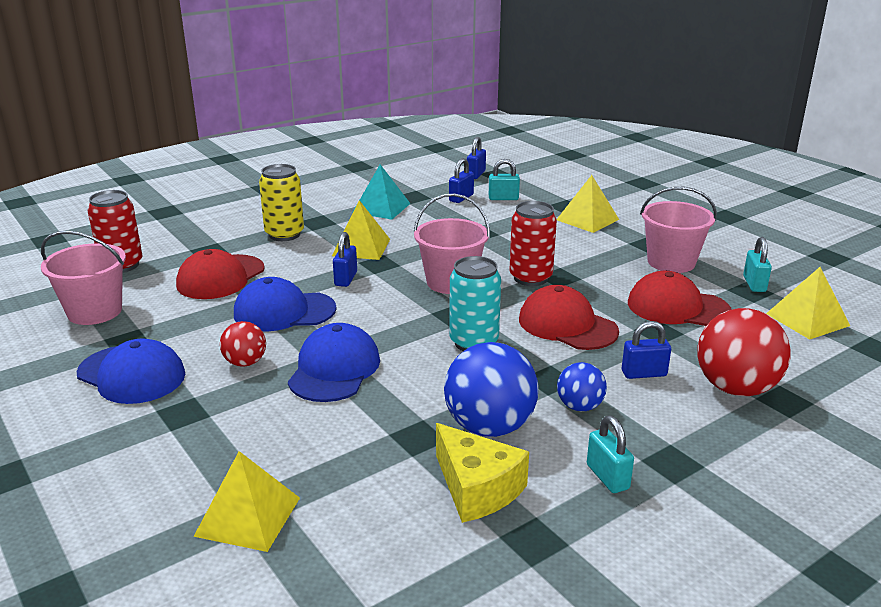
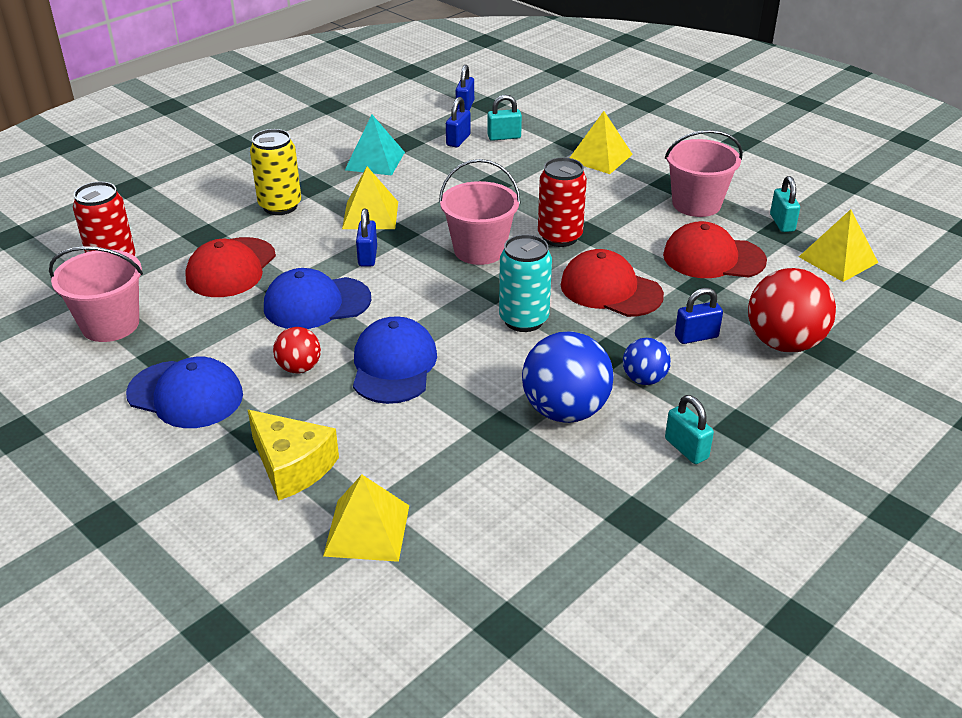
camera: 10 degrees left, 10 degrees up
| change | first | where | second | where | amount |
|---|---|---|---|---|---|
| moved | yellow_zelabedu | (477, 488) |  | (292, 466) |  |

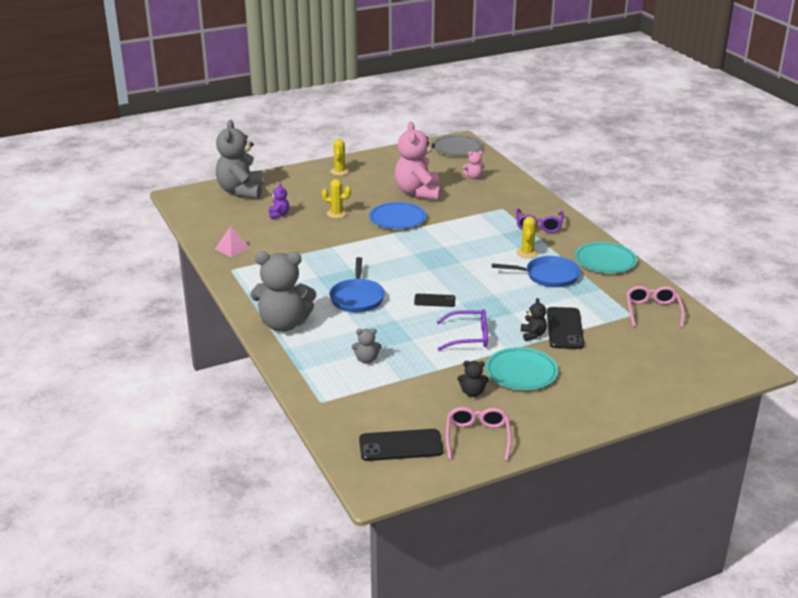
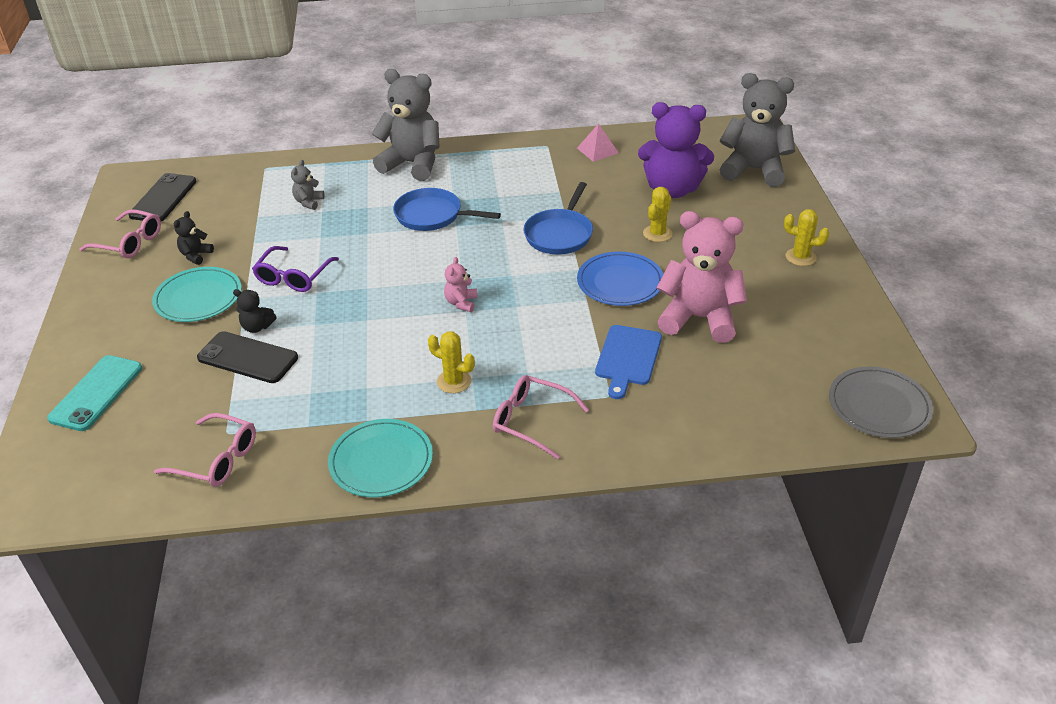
camera: 110 degrees right, 10 degrees up
| change | first | where | second | where | amount |
|---|---|---|---|---|---|
| moved | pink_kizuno | (473, 177) |  | (461, 303) |  |
| resized | purple_kizuno | (279, 215) |  | (672, 189) | x2.31 |
| recoloured | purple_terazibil | (538, 225) | pink_terazibil | (532, 421) |  |
| turned | grey_kizuno | (284, 324) |  | (412, 164) | 90 degrees clockwise |
| moved | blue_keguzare | (548, 276) |  | (559, 234) |  |
| removed | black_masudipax | (434, 301) |  |  |  |
| added |  |  | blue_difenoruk | (628, 358) |  |
| added |  |  | turquoise_masudipax | (96, 393) |  |

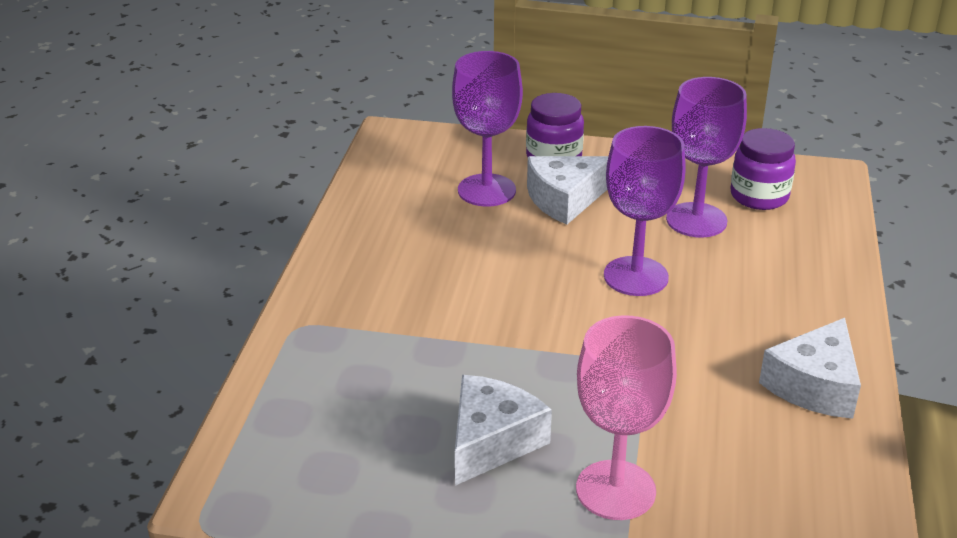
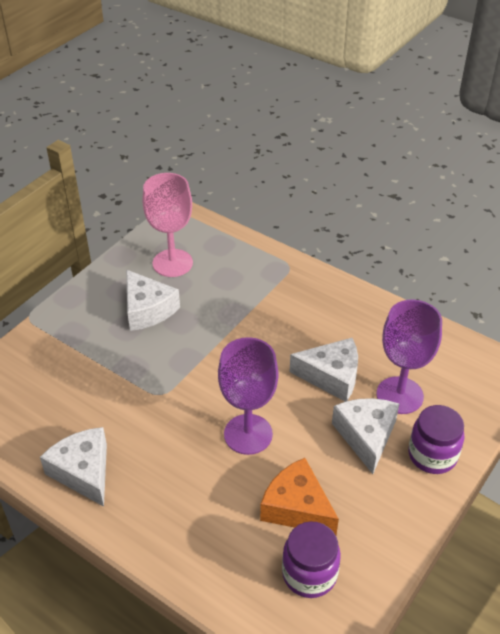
camera: 115 degrees right, 10 degrees up
| change | first | where | second | where | amount |
|---|---|---|---|---|---|
| replaced | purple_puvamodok | (696, 220) | orange_zelabedu | (297, 507) |  |
| moved | pink_puvamodok | (615, 490) |  | (172, 263) |  |
| added |  |  | white_zelabedu | (331, 376) |  |

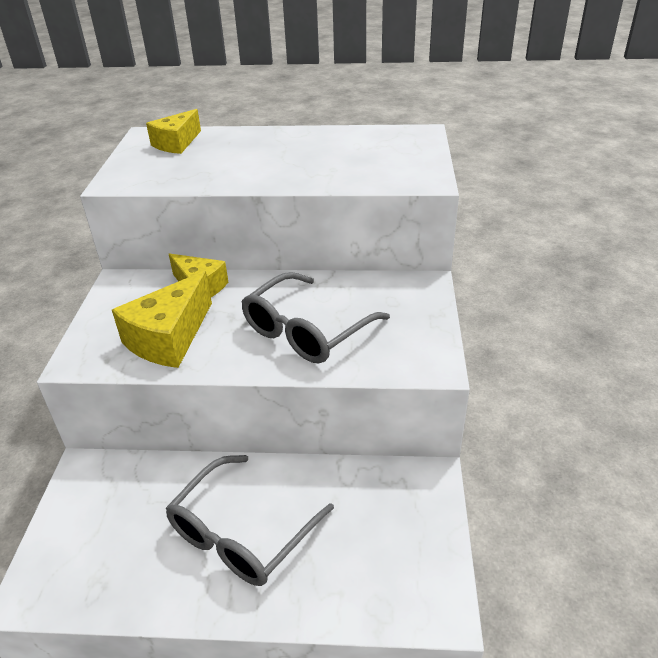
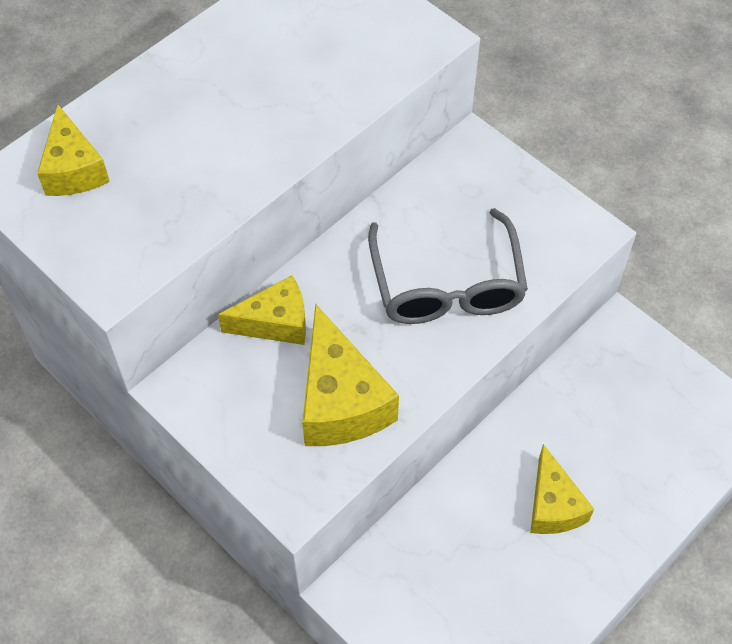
camera: 50 degrees left, 20 degrees up
| change | first | where | second | where | amount |
|---|---|---|---|---|---|
| replaced | grey_terazibil | (242, 533) | yellow_zelabedu | (553, 505) |  |

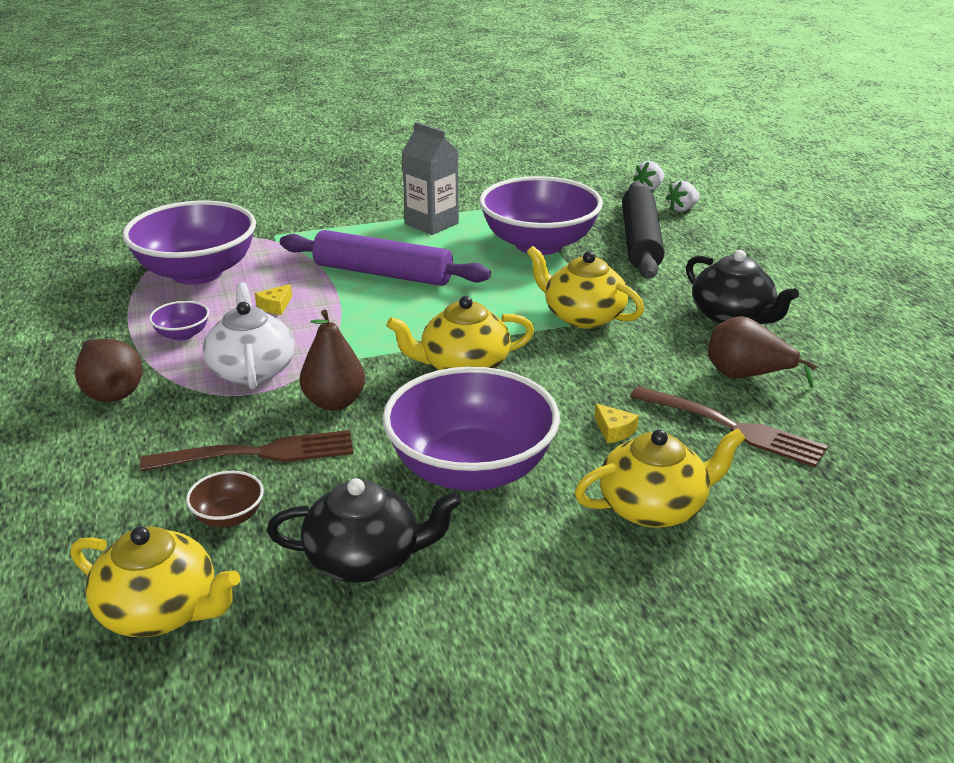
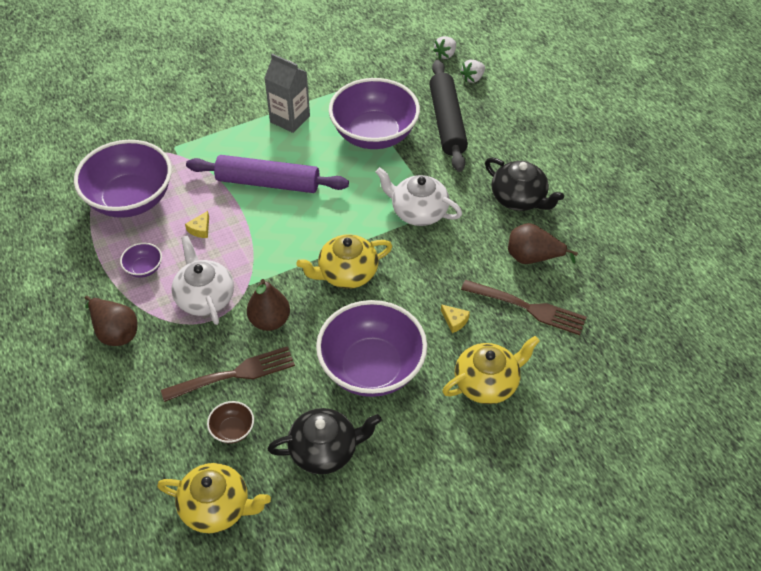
camera: 10 degrees left, 20 degrees up
| change | first | where | second | where | amount |
|---|---|---|---|---|---|
| recoloured | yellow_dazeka | (583, 316) | white_dazeka | (418, 212) |  |

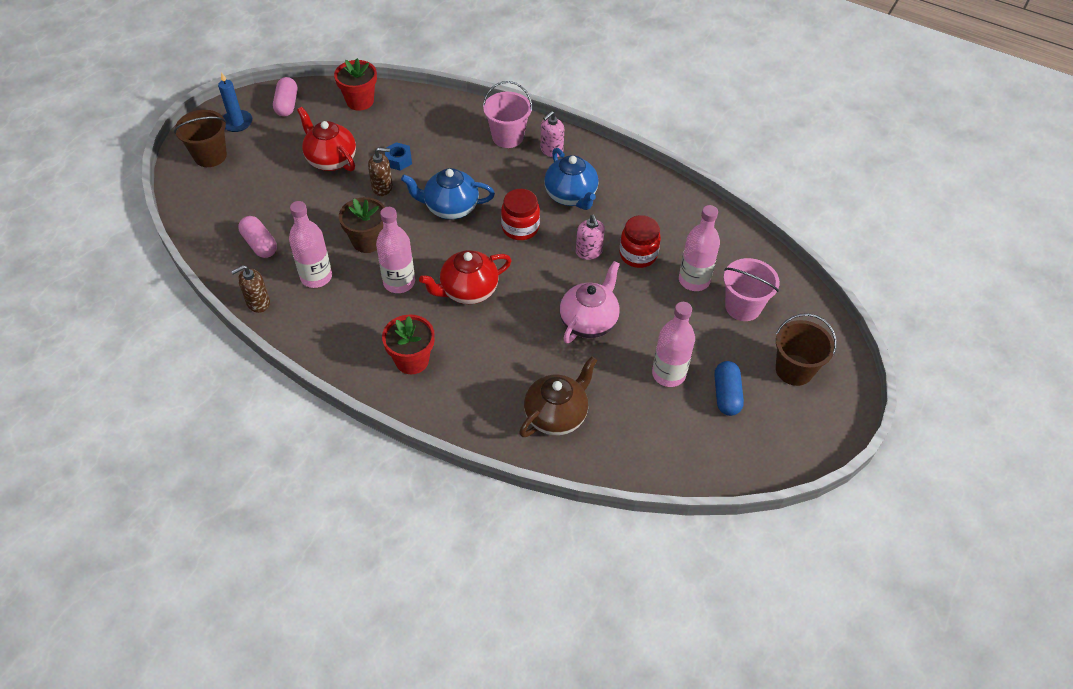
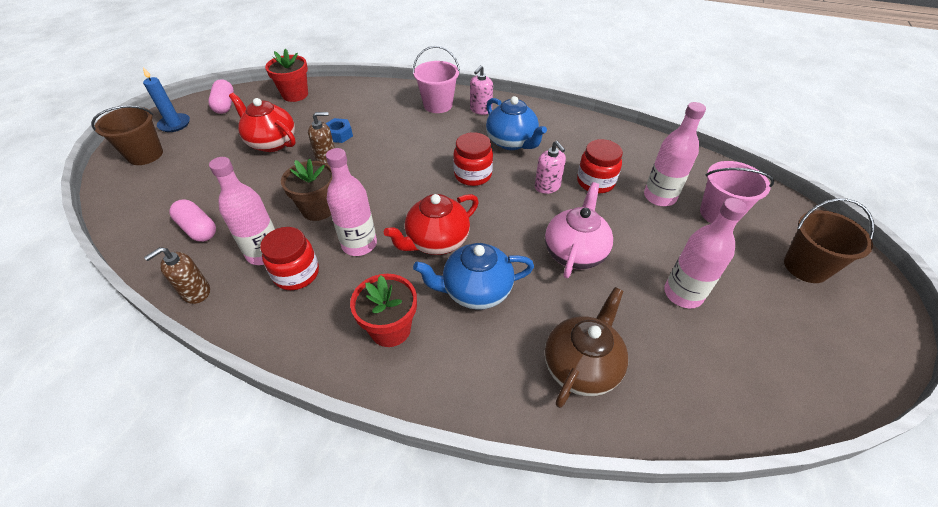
camera: 10 degrees left, 5 degrees down
| change | first | where | second | where | amount |
|---|---|---|---|---|---|
| moved | blue_dazeka | (450, 208) |  | (475, 291) |  |
| removed | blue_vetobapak | (726, 395) |  |  |  |
| added |  |  | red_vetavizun | (296, 274) |  |

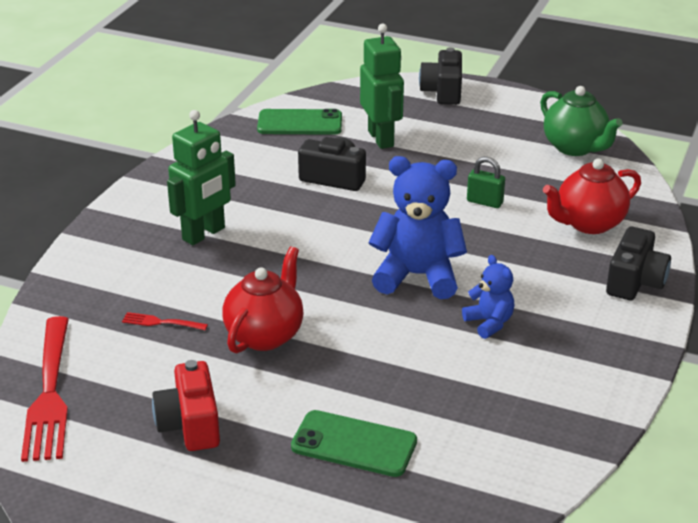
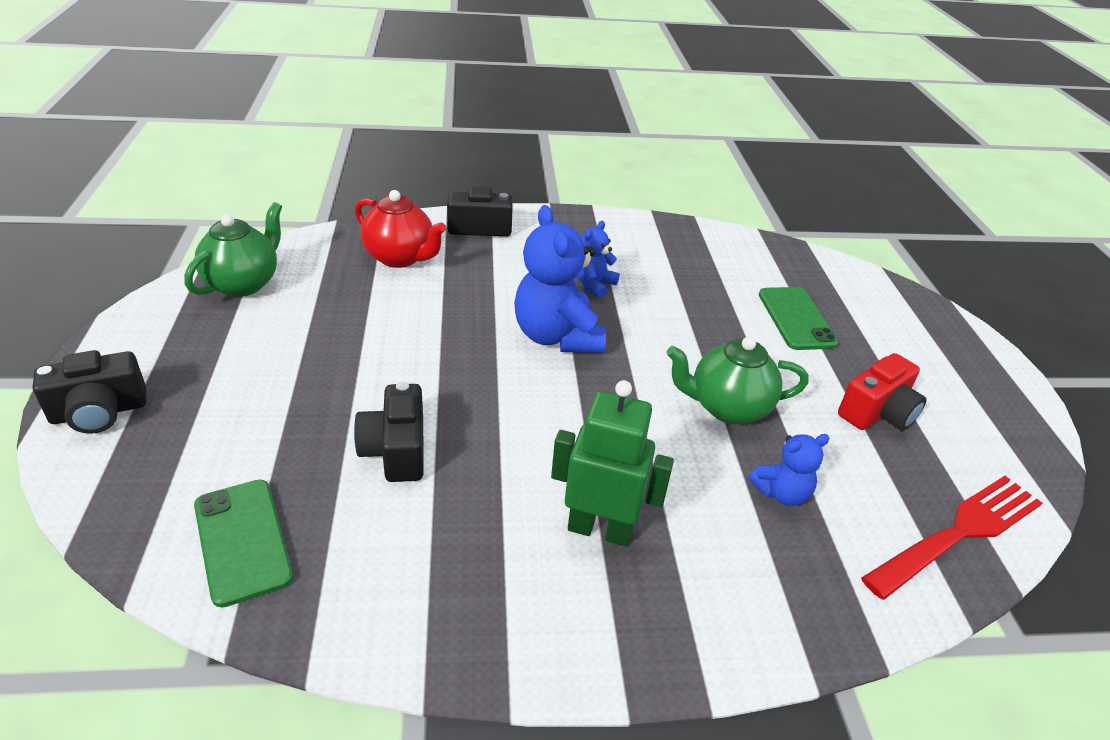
camera: 120 degrees left, 5 degrees up
| change | first | where | second | where | amount |
|---|---|---|---|---|---|
| removed | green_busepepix | (381, 138) |  |  |  |
| removed | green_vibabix | (484, 202) |  |  |  |
| recoloured | red_dazeka | (265, 335) | green_dazeka | (727, 407) |  |
| replaced | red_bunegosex | (162, 322) | blue_kizuno | (781, 493) |  |

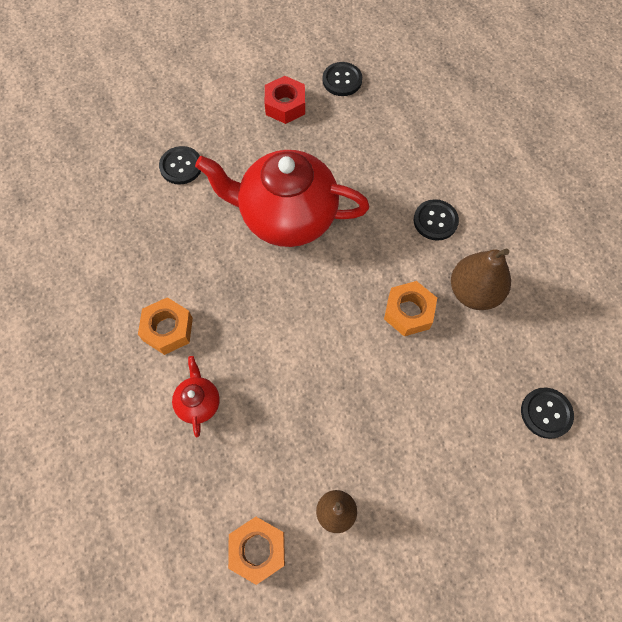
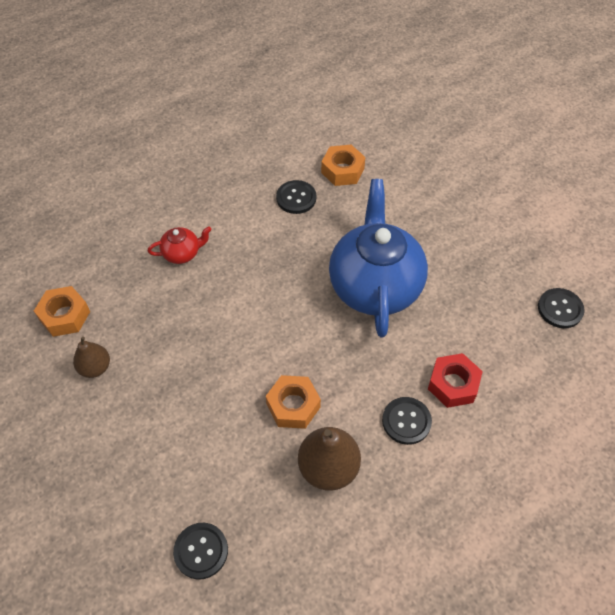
camera: 80 degrees right, 10 degrees down
| change | first | where | second | where | amount |
|---|---|---|---|---|---|
| moved | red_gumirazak | (285, 105) |  | (453, 384) |  |
| moved | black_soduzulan | (181, 166) |  | (296, 198) |  |
| recoloured | red_dazeka | (286, 216) | blue_dazeka | (374, 285) |  |
| moved | orange_gumirazak | (168, 329) |  | (342, 170) |  |

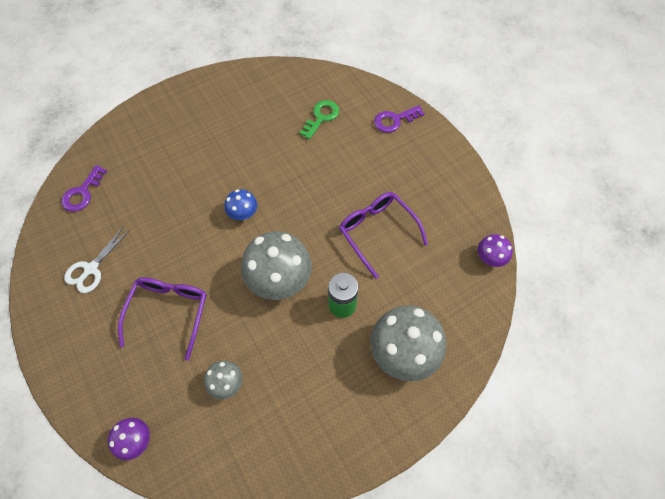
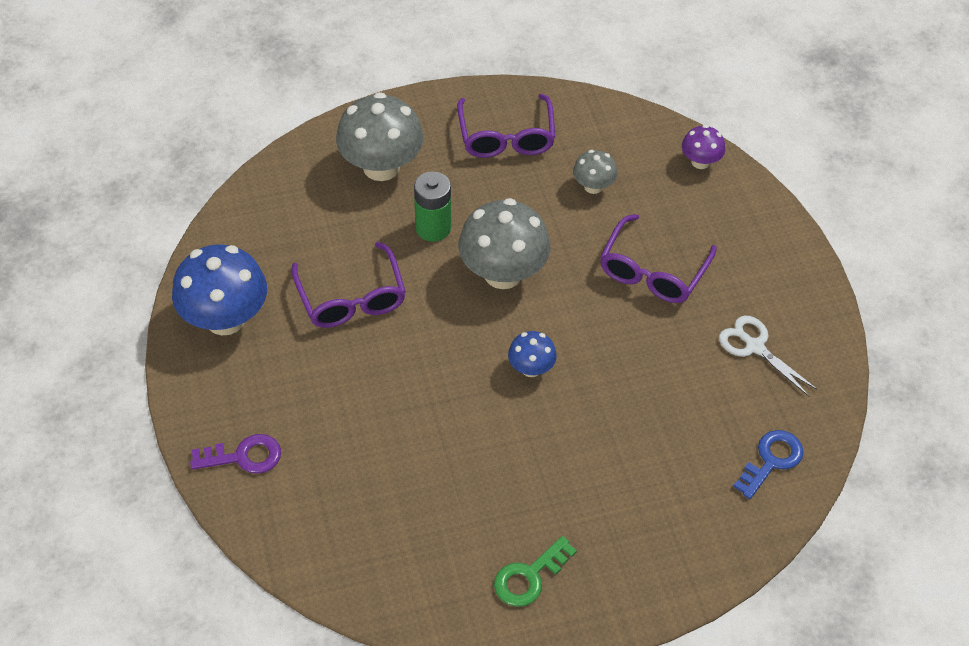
camera: 165 degrees left, 10 degrees down
| change | first | where | second | where | amount |
|---|---|---|---|---|---|
| moved | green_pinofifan | (321, 117) |  | (529, 576) |  |
| recoloured | purple_pinofifan | (82, 193) | blue_pinofifan | (771, 460) |  |
| turned | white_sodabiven | (91, 269) |  | (754, 347) | 90 degrees counterclockwise |
| removed | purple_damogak | (490, 258) |  |  |  |
| added |  |  | purple_terazibil | (506, 137) |  |
| added |  |  | blue_damogak | (225, 319) |  |

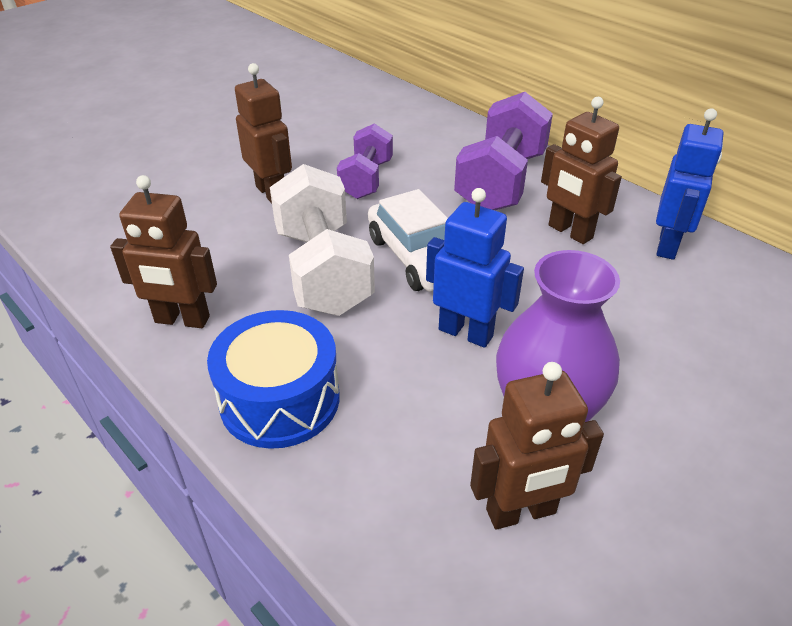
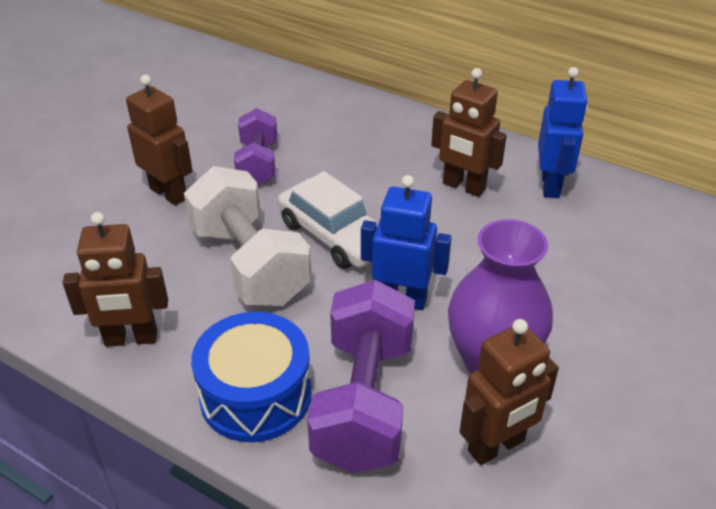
camera: 15 degrees left, 0 degrees up
| change | first | where | second | where | amount |
|---|---|---|---|---|---|
| moved | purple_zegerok | (501, 182) |  | (364, 402) |  |

